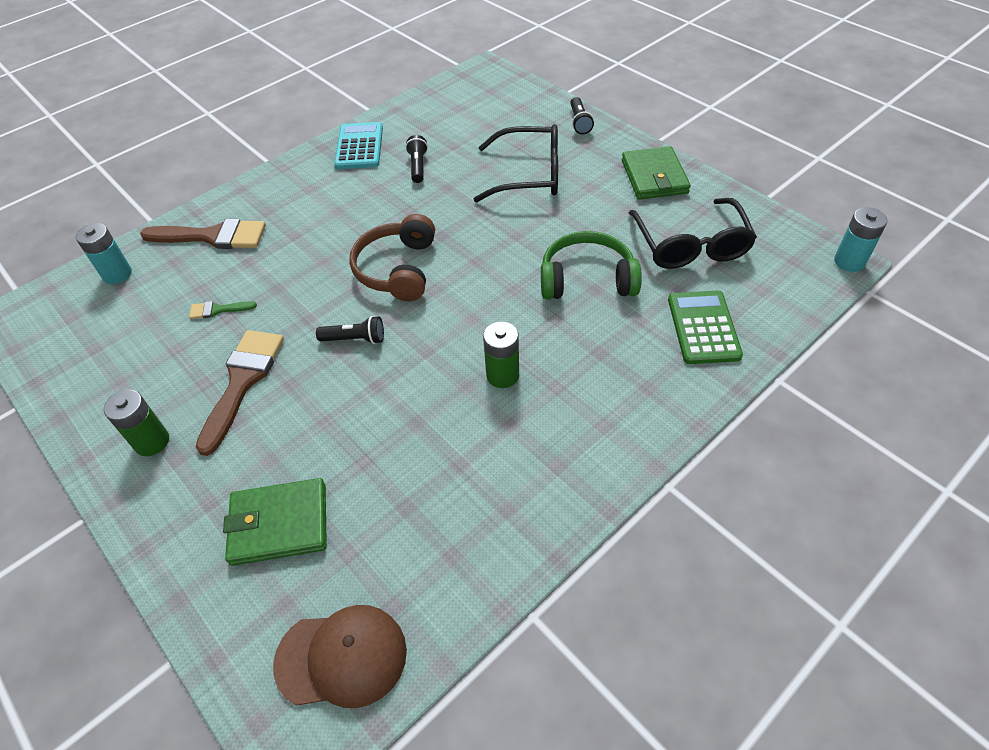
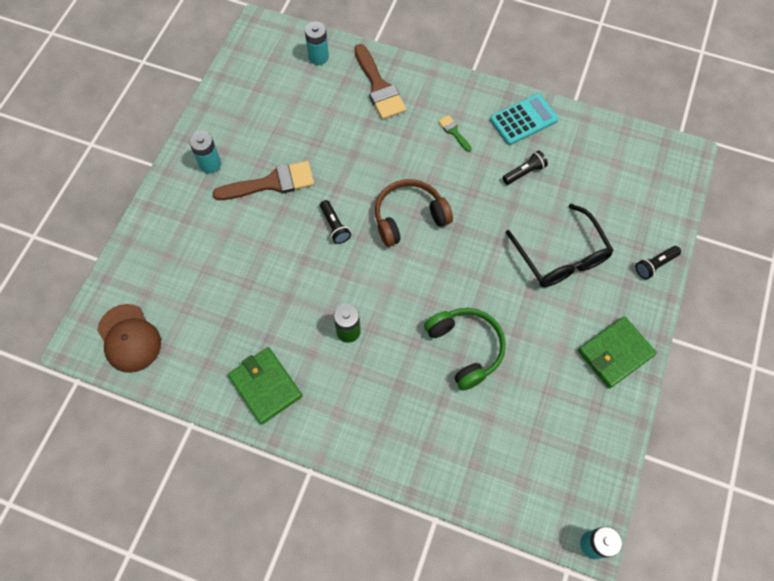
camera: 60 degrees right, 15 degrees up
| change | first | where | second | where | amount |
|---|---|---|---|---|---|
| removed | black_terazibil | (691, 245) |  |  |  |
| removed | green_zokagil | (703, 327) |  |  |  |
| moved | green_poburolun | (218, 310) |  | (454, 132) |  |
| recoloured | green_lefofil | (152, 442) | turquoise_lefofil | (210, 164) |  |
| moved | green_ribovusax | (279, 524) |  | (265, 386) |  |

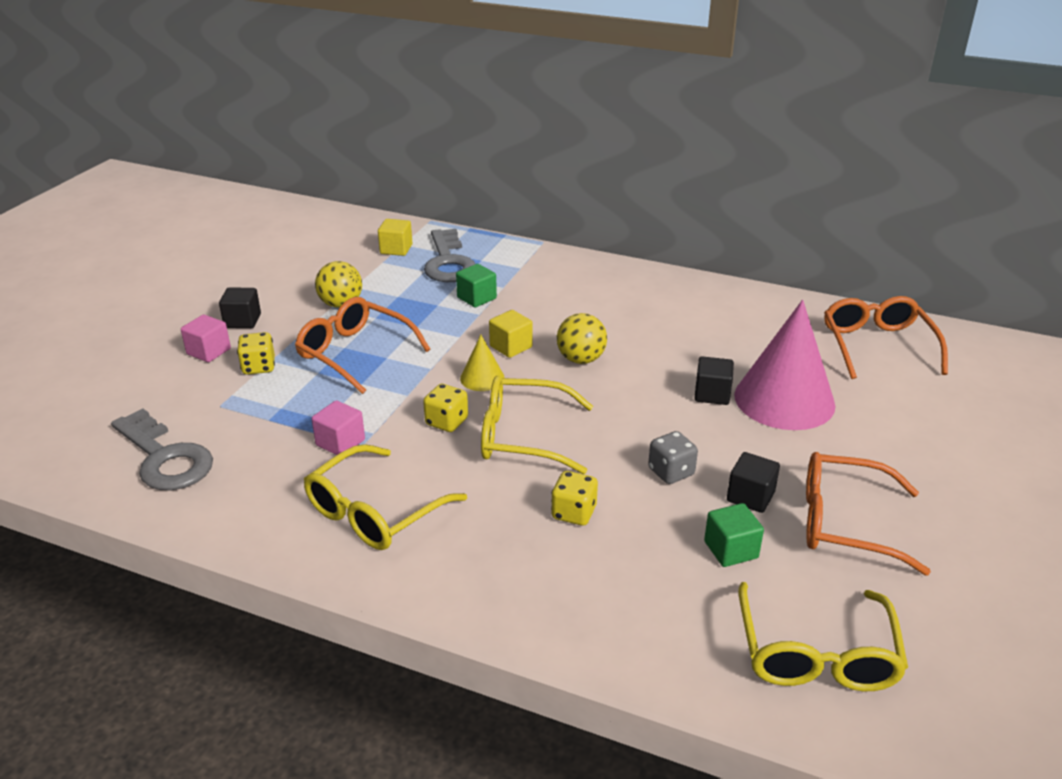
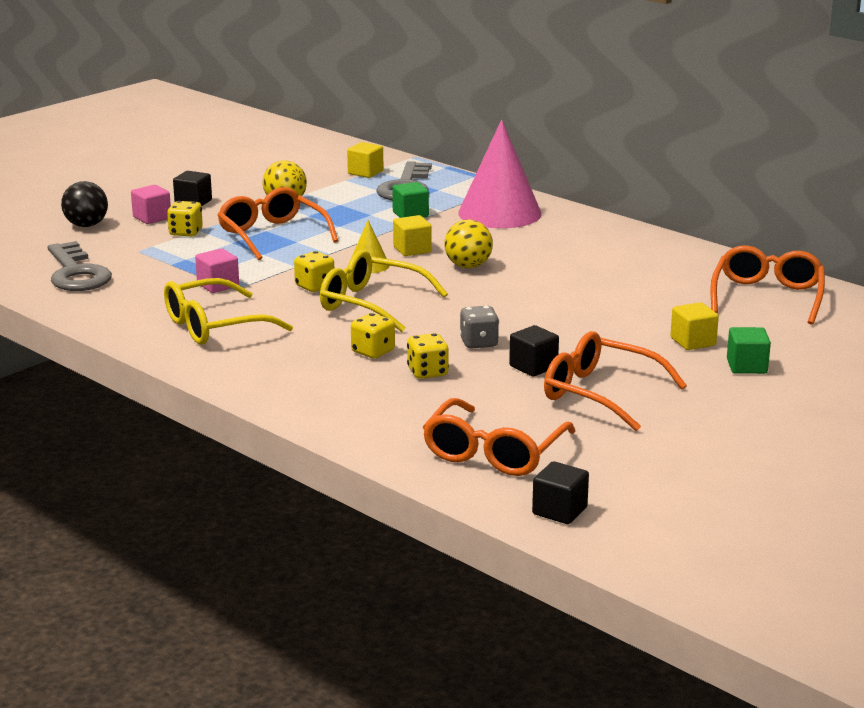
camera: 20 degrees right, 10 degrees down
| change | first | where | second | where | amount |
|---|---|---|---|---|---|
| moved | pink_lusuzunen | (784, 400) |  | (499, 213) |  |
| moved | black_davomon | (712, 394) |  | (559, 511) |  |
| moved | green_davomon | (731, 550) |  | (746, 366) |  |
| recoloured | yellow_terazibil | (816, 654) | orange_terazibil | (494, 452) |  |
| added |  |  | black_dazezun | (86, 225) |  |
| added |  |  | yellow_davomon | (693, 342) |  |
| added |  |  | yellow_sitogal | (427, 372) |  |

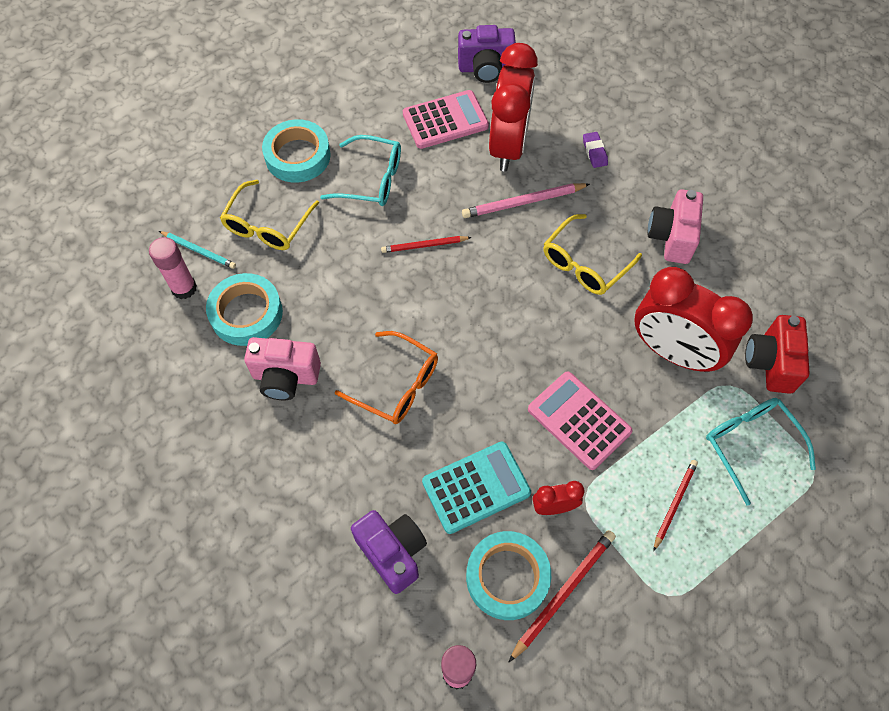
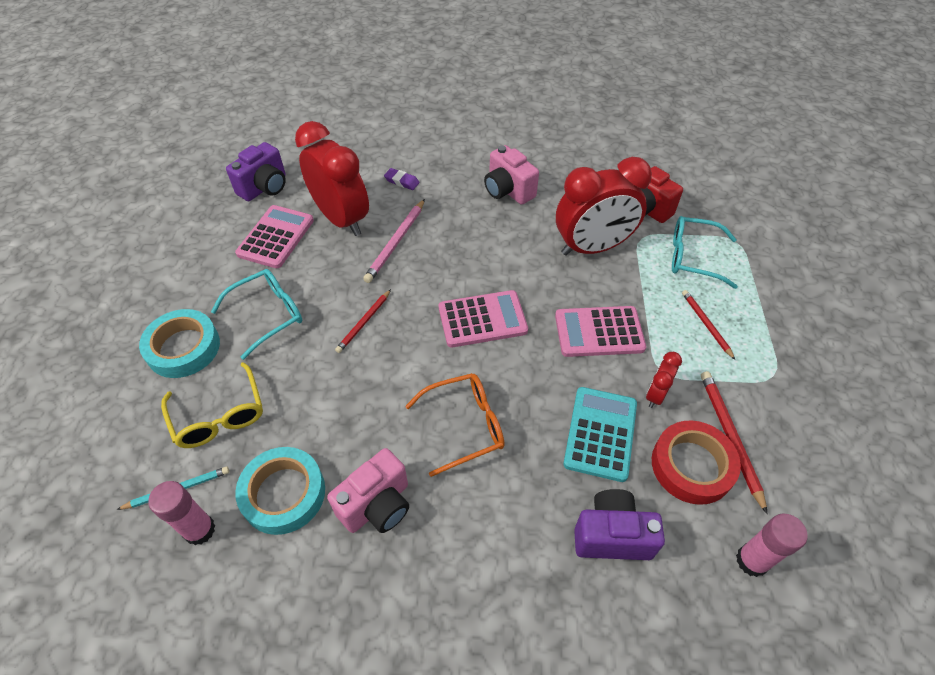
camera: 50 degrees left, 10 degrees down
| change | first | where | second | where | amount |
|---|---|---|---|---|---|
| removed | yellow_terazibil | (585, 264) |  |  |  |
| recoloured | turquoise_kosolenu | (507, 577) | red_kosolenu | (692, 465) |  |
| added |  |  | pink_zokagil | (482, 319) |  |

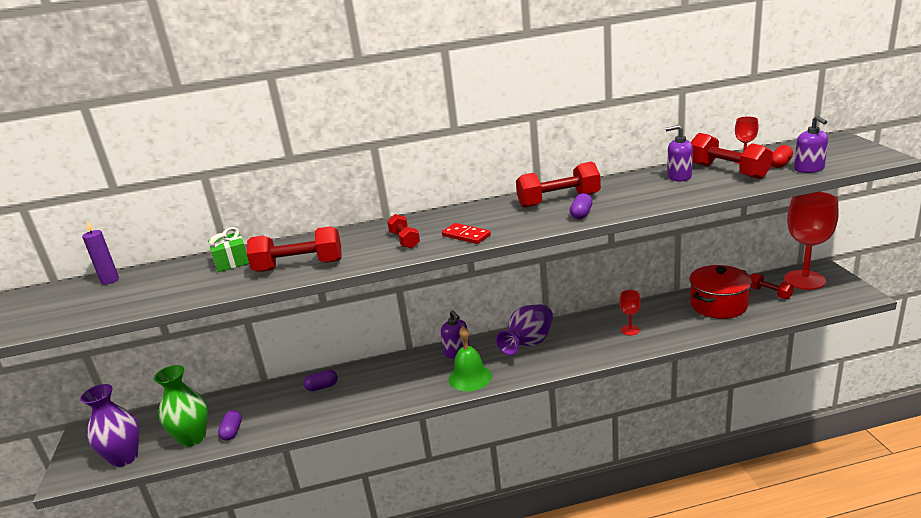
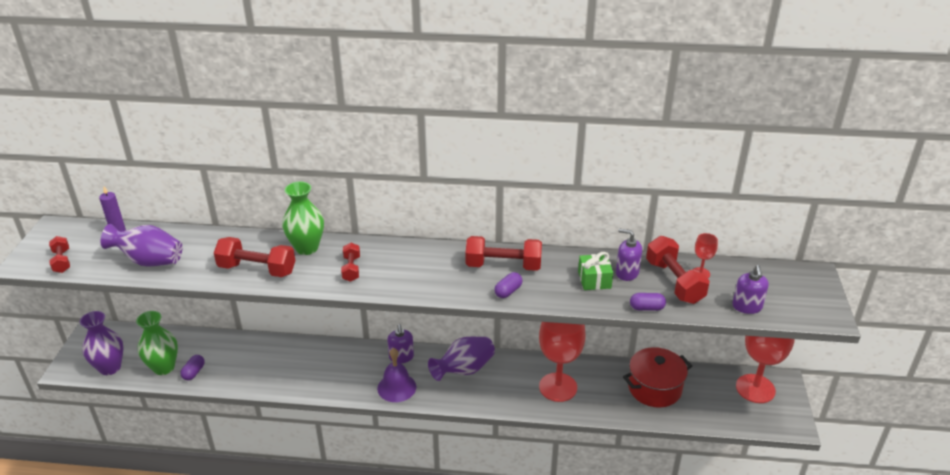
camera: 15 degrees right, 10 degrees up
| change | first | where | second | where | amount |
|---|---|---|---|---|---|
| removed | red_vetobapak | (780, 164) |  |  |  |
| removed | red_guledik | (466, 235) |  |  |  |
| moved | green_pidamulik | (231, 261) |  | (594, 280) |  |
| moved | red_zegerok | (769, 293) |  | (62, 261) |  |
| resized | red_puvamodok | (630, 330) |  | (558, 387) | x2.25 |
| recoloured | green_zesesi | (470, 377) | purple_zesesi | (396, 387) |  |
| moved | purple_vetobapak | (322, 387) |  | (646, 308) |  |
| added |  |  | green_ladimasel | (307, 248) |  |
| added |  |  | purple_ladimasel | (149, 261) |  |

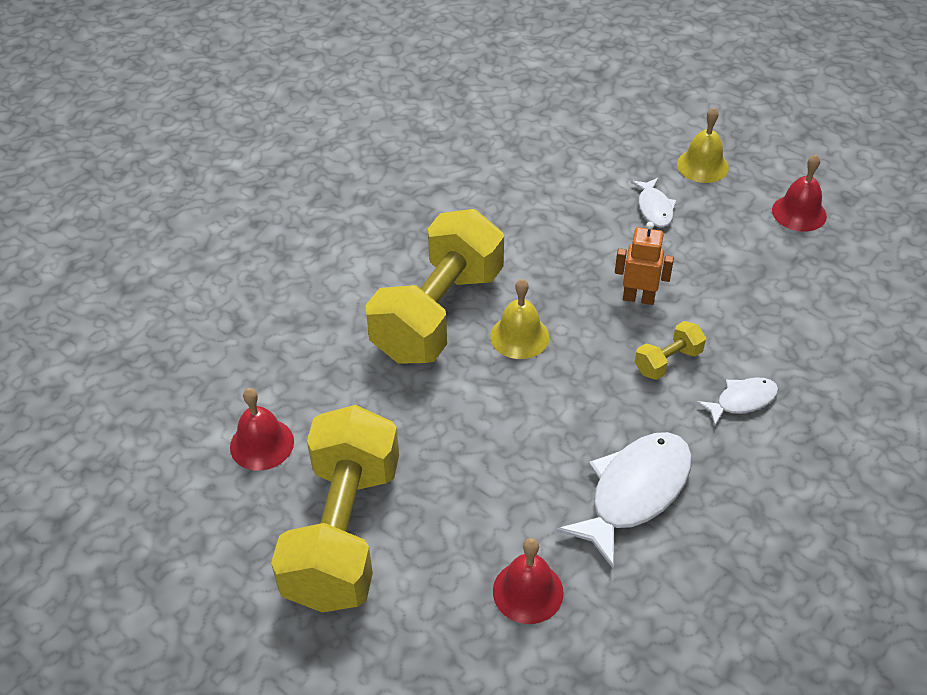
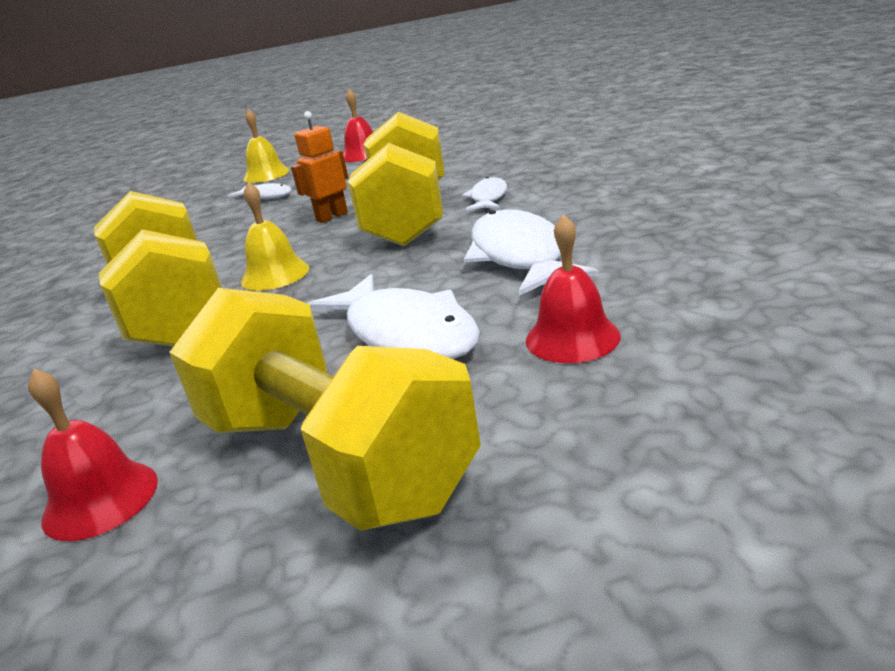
camera: 50 degrees left, 20 degrees down
| change | first | where | second | where | amount |
|---|---|---|---|---|---|
| resized | yellow_zegerok | (668, 361) |  | (409, 217) | x2.41 |
| added |  |  | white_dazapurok | (406, 333) |  |

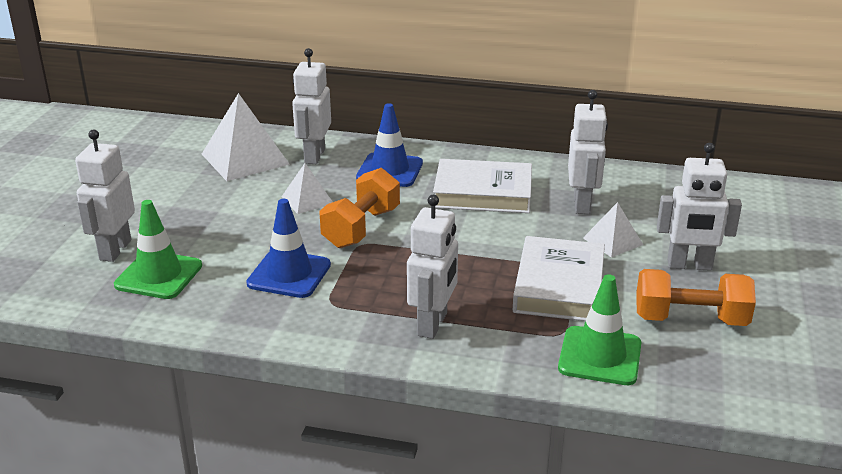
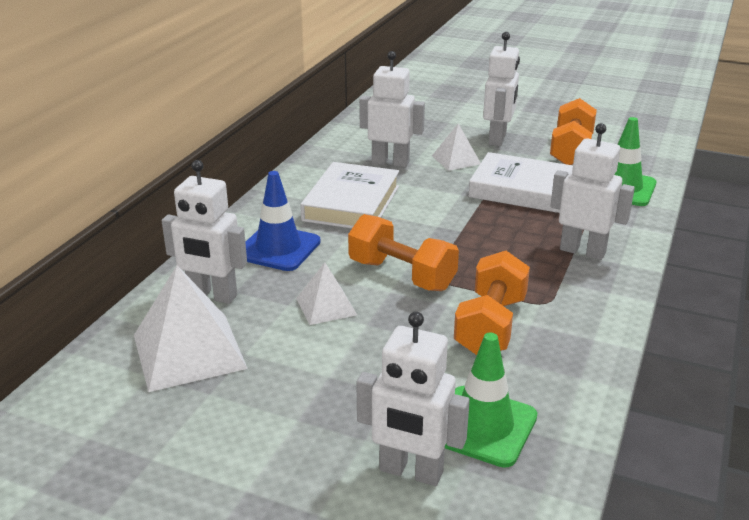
camera: 80 degrees left, 0 degrees up
| change | first | where | second | where | amount |
|---|---|---|---|---|---|
| replaced | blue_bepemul | (289, 274) | orange_zegerok | (490, 326) |  |

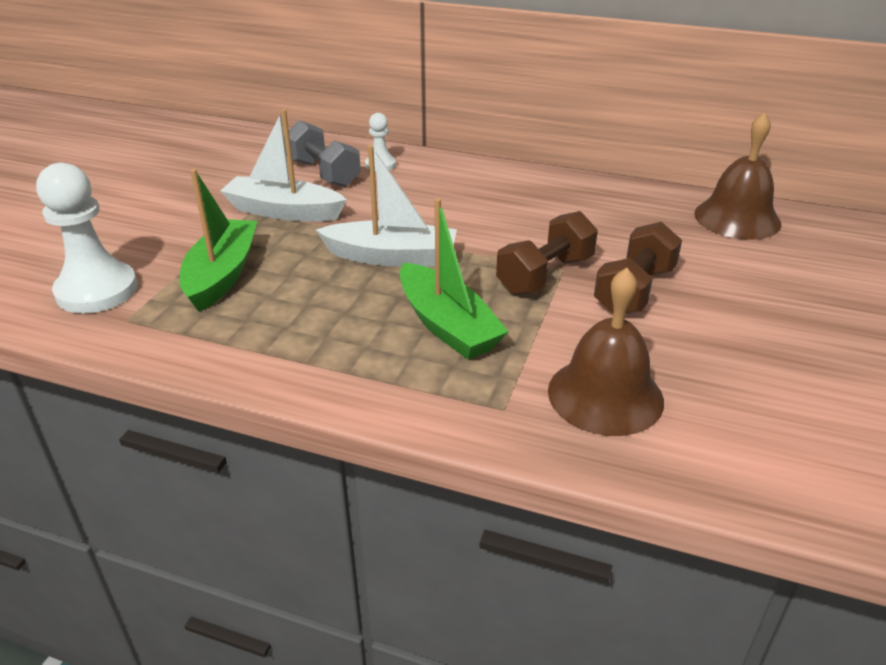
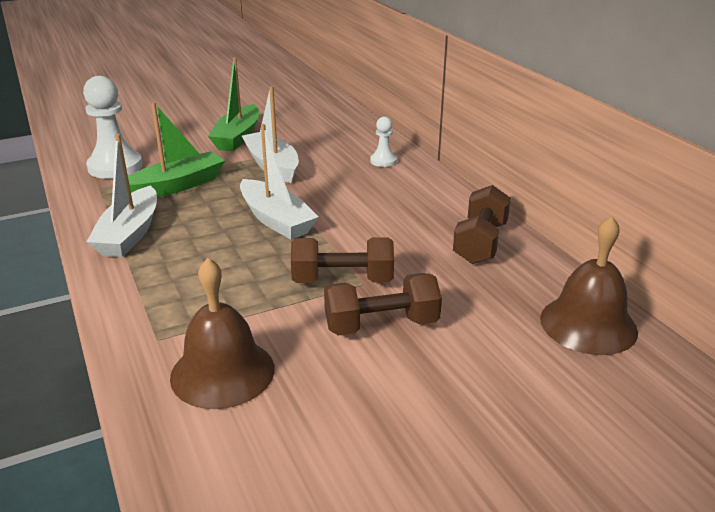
camera: 45 degrees right, 5 degrees down
| change | first | where | second | where | amount |
|---|---|---|---|---|---|
| removed | grey_zegerok | (323, 173) |  |  |  |
| moved | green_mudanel | (447, 325) |  | (238, 137) |  |
| added |  |  | white_mudanel | (130, 234) |  |
| added |  |  | brown_zegerok | (480, 243) |  |

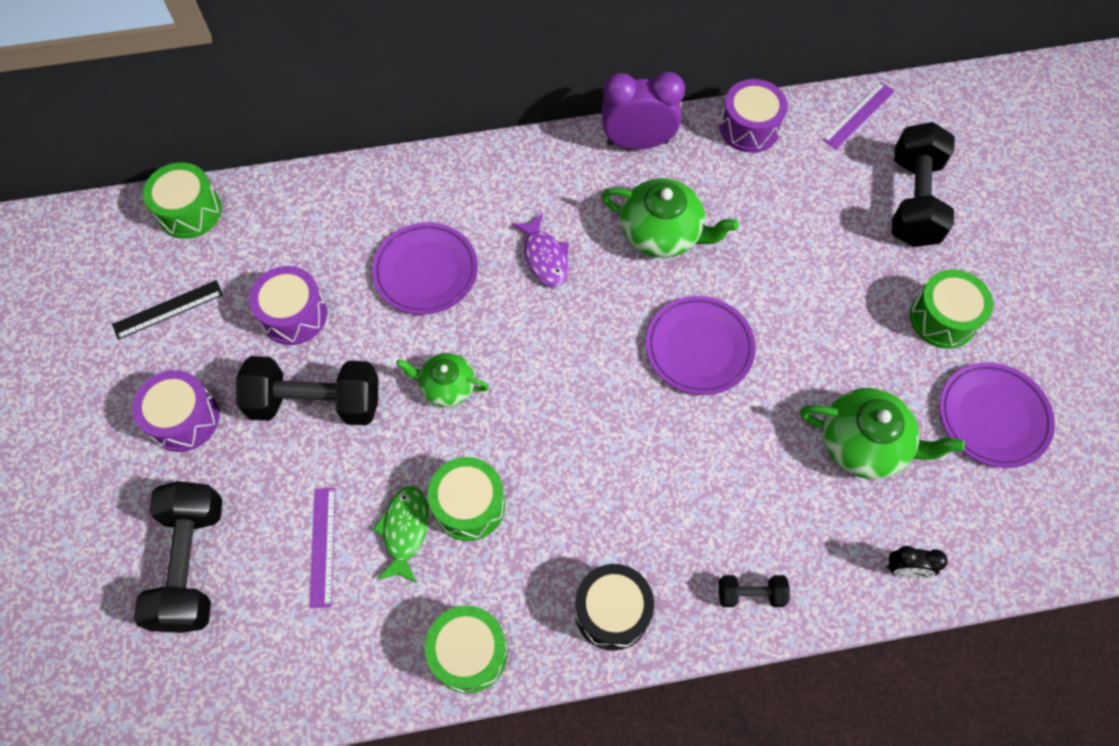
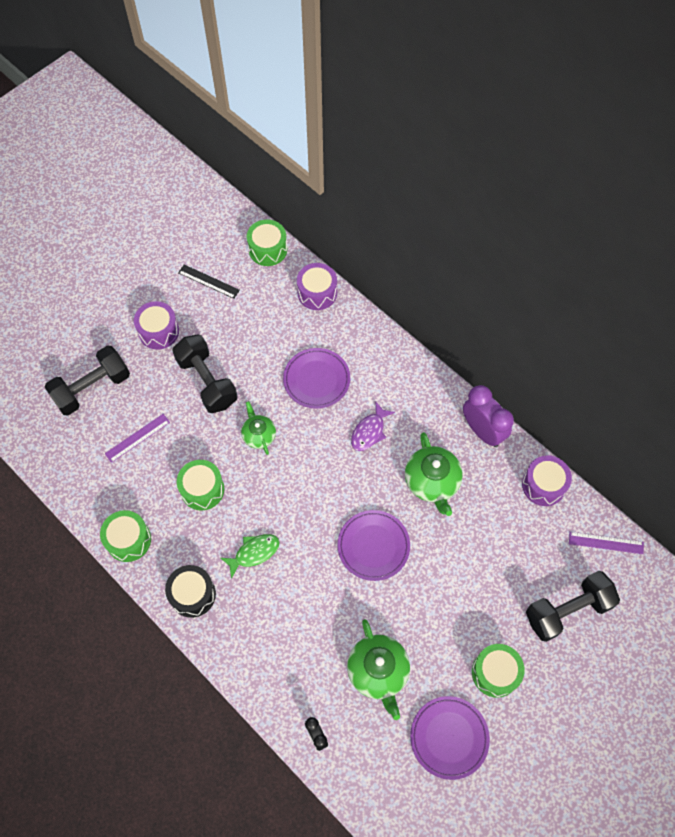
camera: 55 degrees right, 0 degrees up
| change | first | where | second | where | amount |
|---|---|---|---|---|---|
| moved | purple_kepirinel | (294, 315) |  | (317, 293) |  |
| moved | green_dazapurok | (405, 530) |  | (254, 553) |  |
| removed | black_zegerok | (750, 594) |  |  |  |

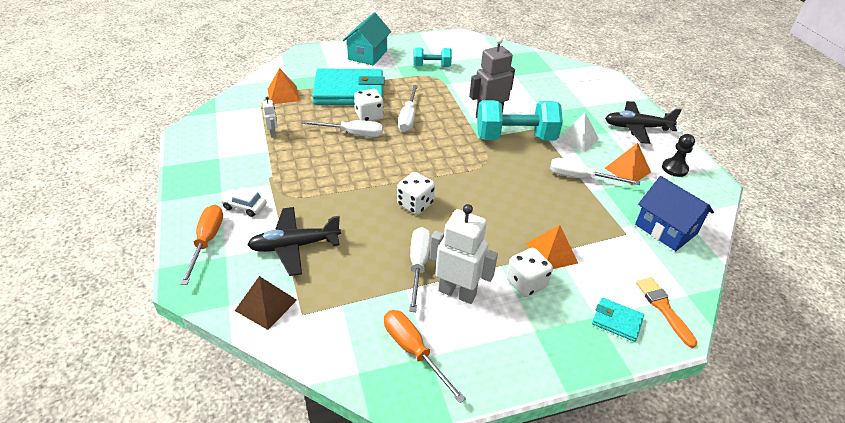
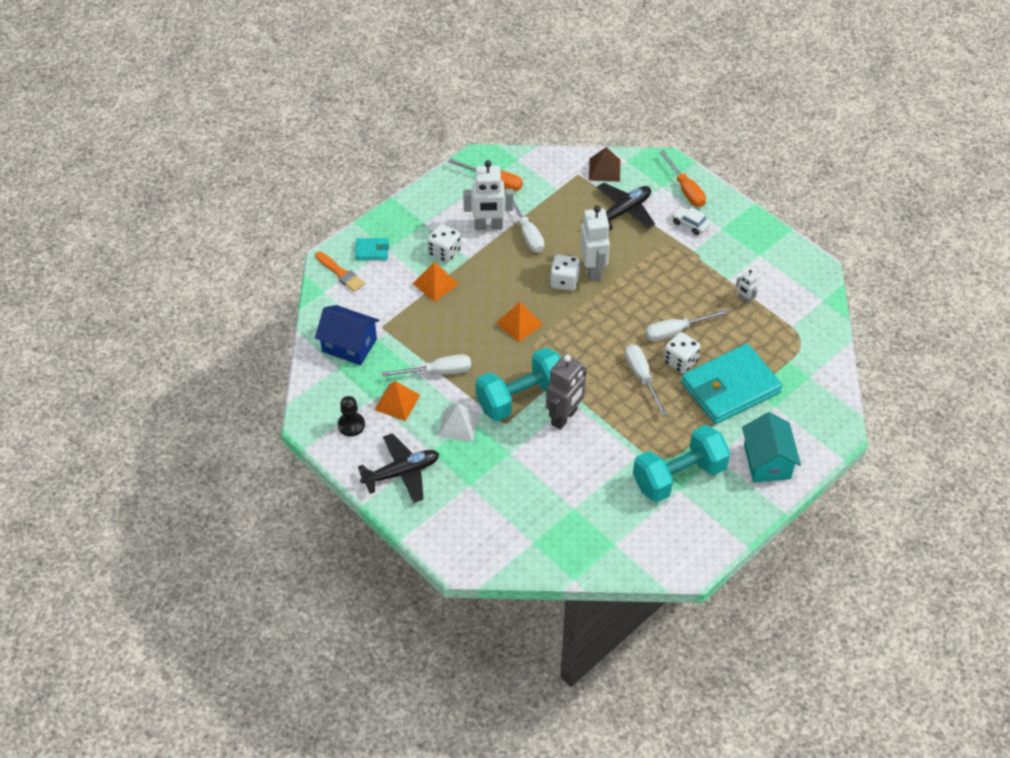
camera: 155 degrees right, 10 degrees up
| change | first | where | second | where | amount |
|---|---|---|---|---|---|
| resized | turquoise_zegerok | (431, 66) |  | (679, 476) | x1.77 |
| moved | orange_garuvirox | (283, 95) |  | (519, 323) |  |
| turned | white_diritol | (244, 206) |  | (690, 224) | 135 degrees counterclockwise |
| added |  |  | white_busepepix | (593, 270) |  |

